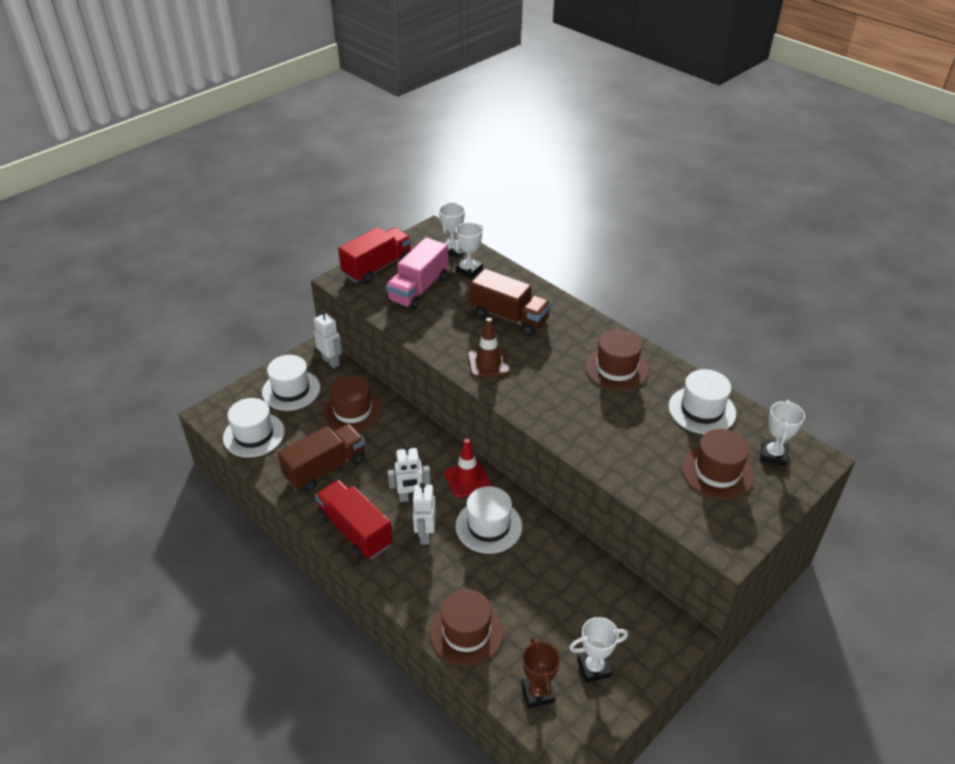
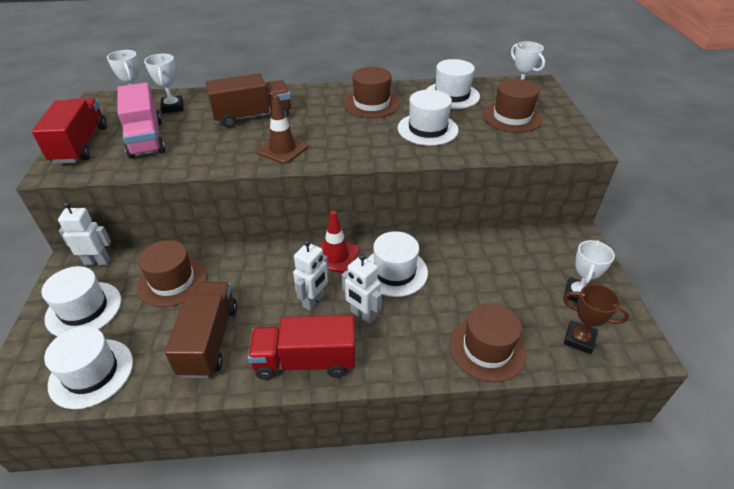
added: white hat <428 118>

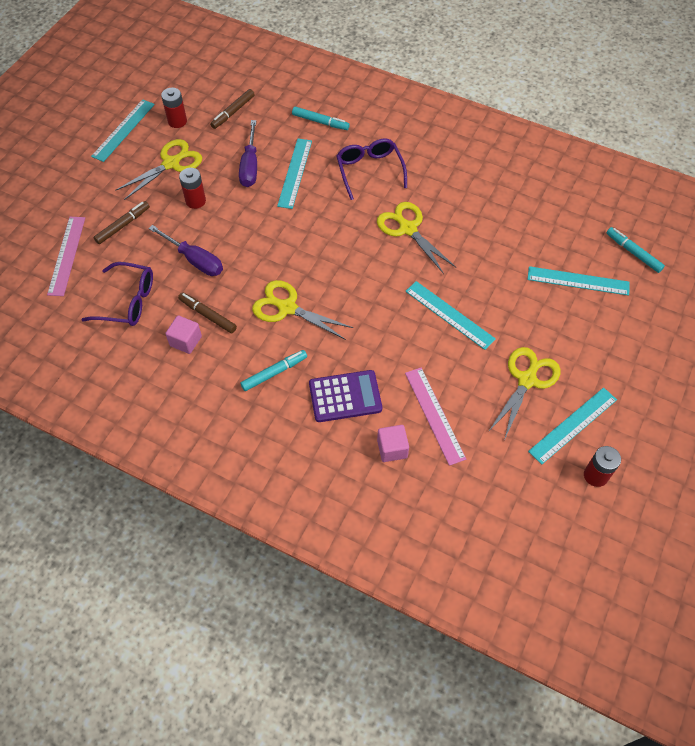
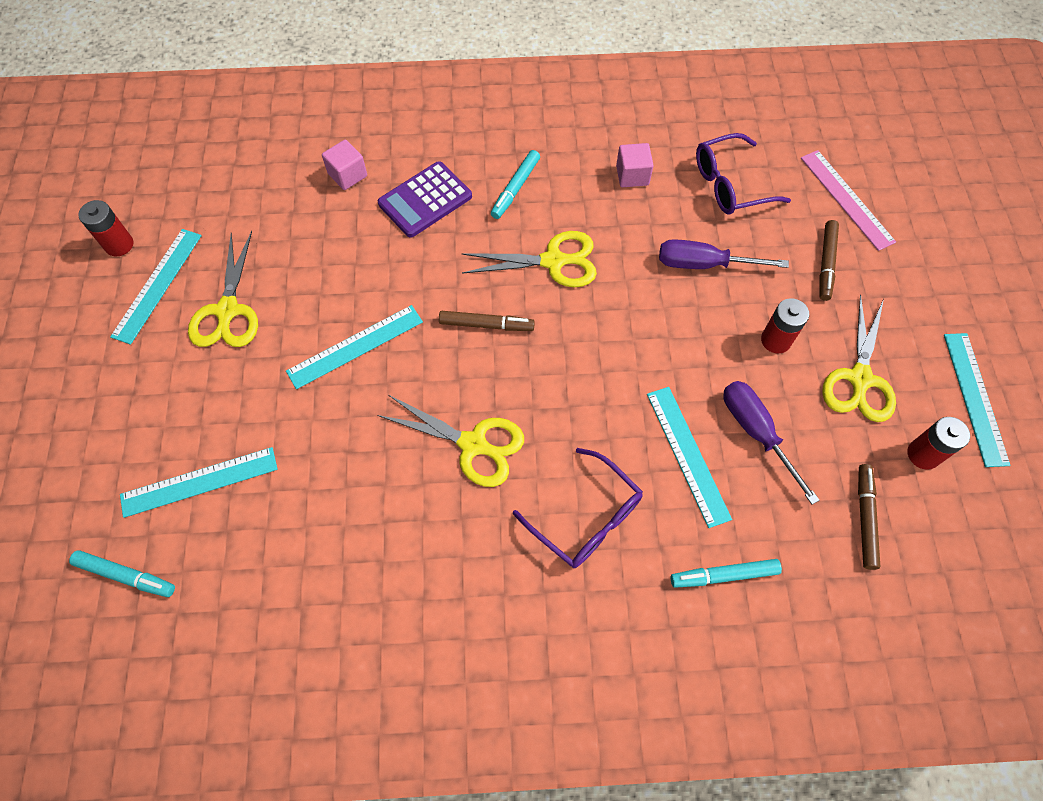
removed: pink ruler <435 417>
moved: brown marker <207 312> to <487 321>
turned: turquoise ruler <450 315> = <354 347> 45 degrees counterclockwise

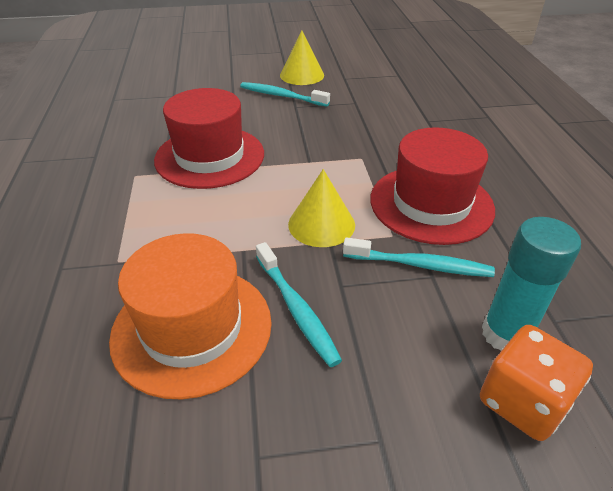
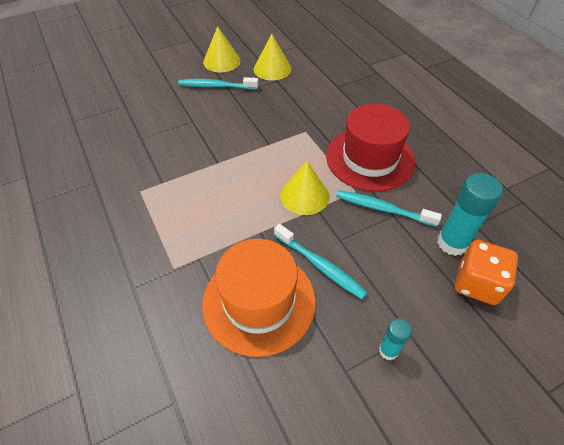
removed: red hat <209 138>
added: yellow cone <272 57>; turquoise glue stick <395 339>
turned: turquoise toothbrush <419 257> = <389 208> 150 degrees counterclockwise

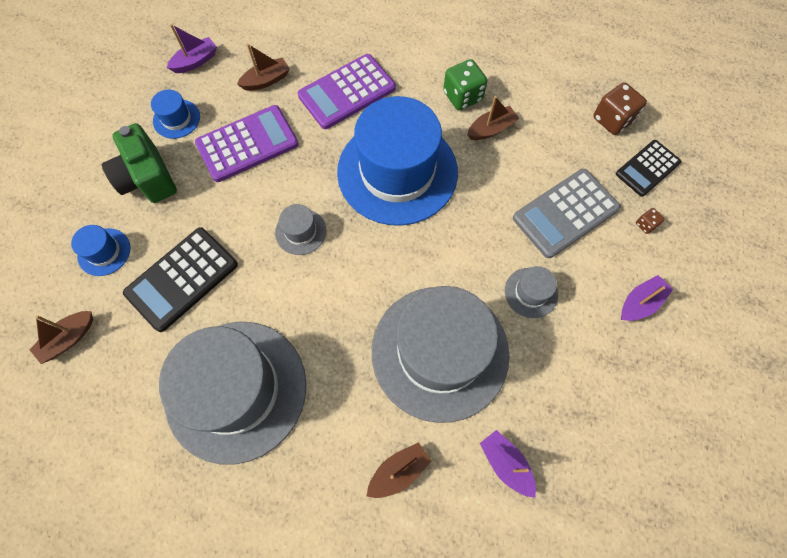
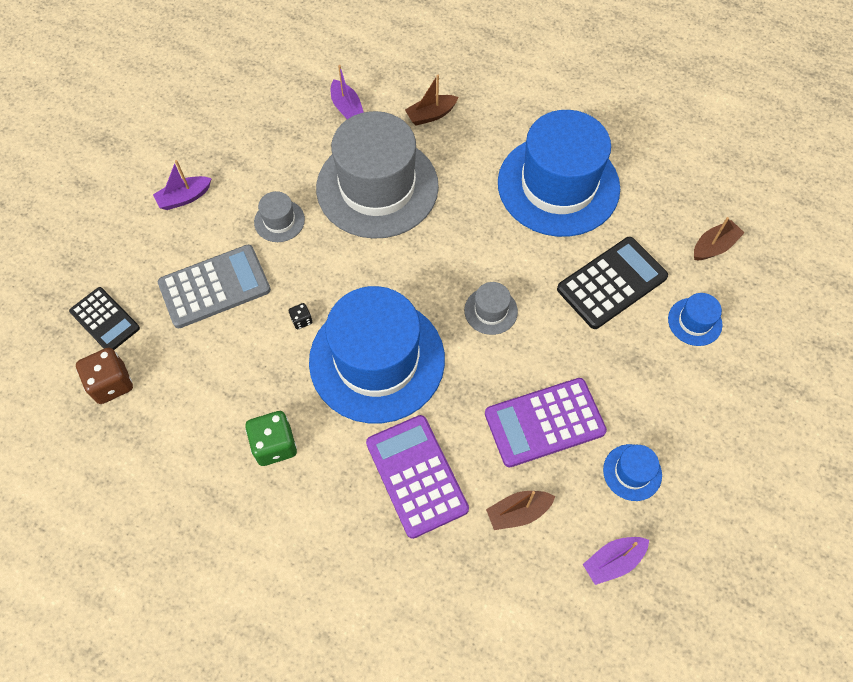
removed: green camera <139 163>; brown boat <493 118>; brown dice <650 221>
added: black dice <300 316>
recoloured: grey hat <232 393> to blue hat <559 173>
turned: purple calculator <347 91> = <417 477> 90 degrees counterclockwise; black calculator <649 168> = <104 318> 75 degrees clockwise

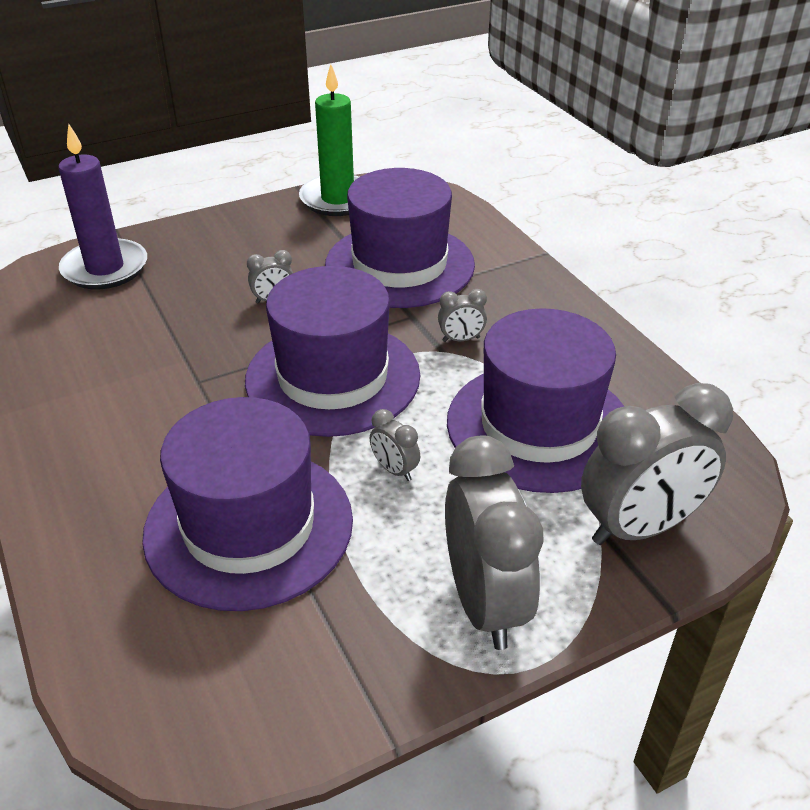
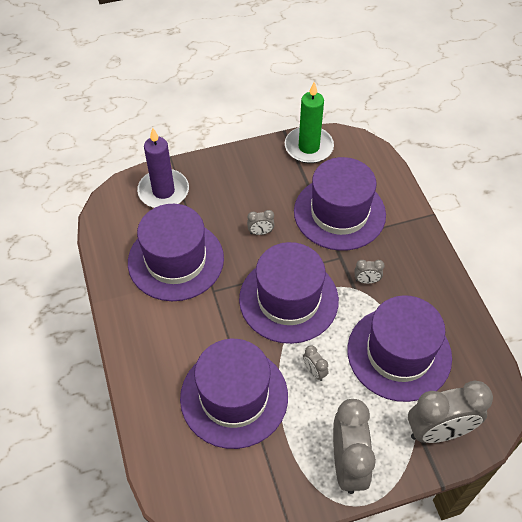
added: purple hat <176 252>

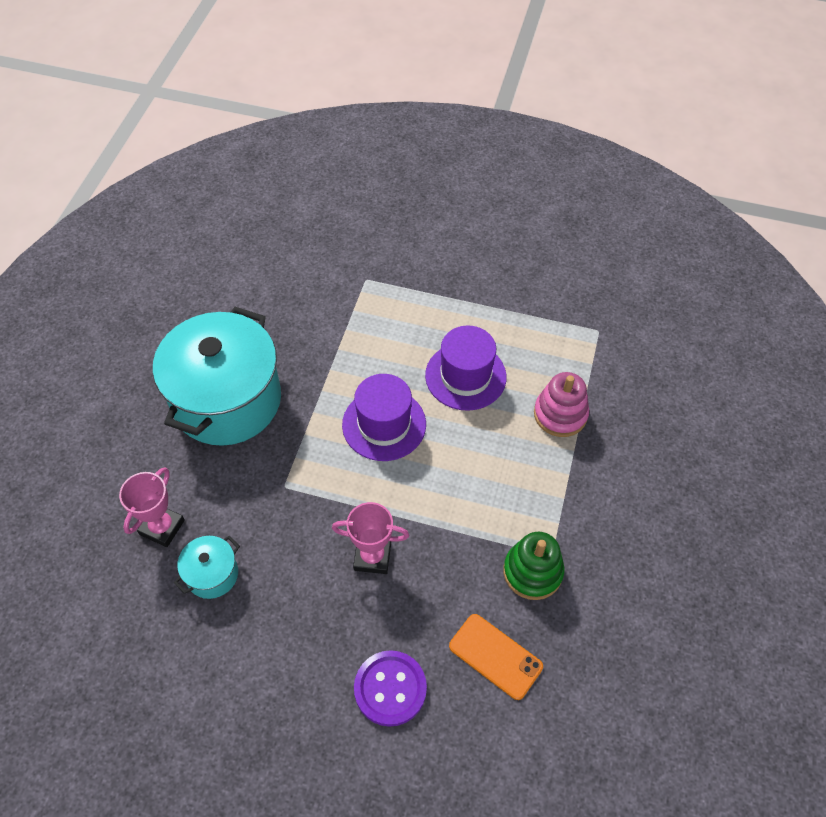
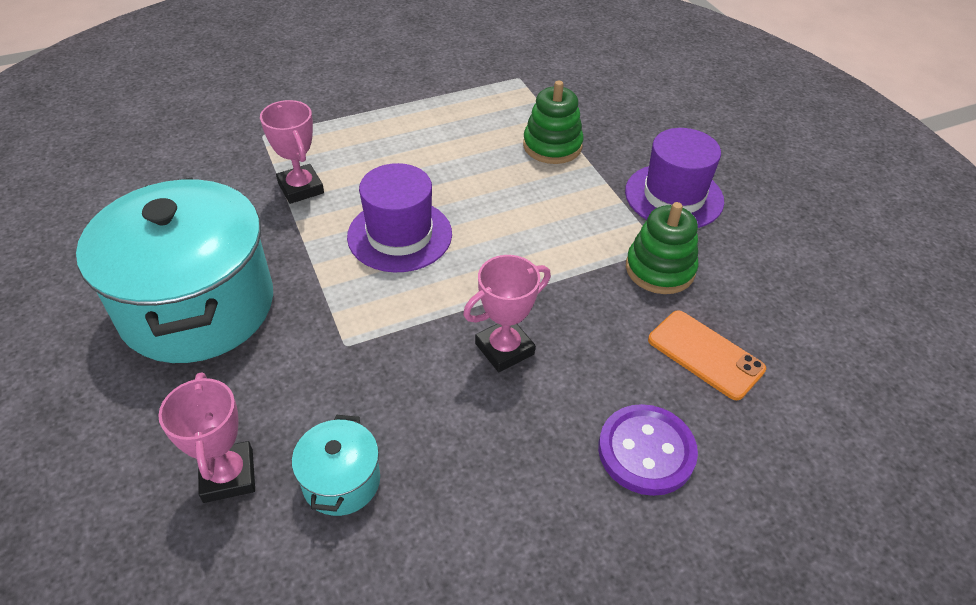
added: pink trophy <292 152>
moved: purple hat <466 368> to <674 178>
recoloured: pink stacking toy <561 404> to green stacking toy <553 122>
turned: orange phone <496 657> = <707 355> 45 degrees clockwise

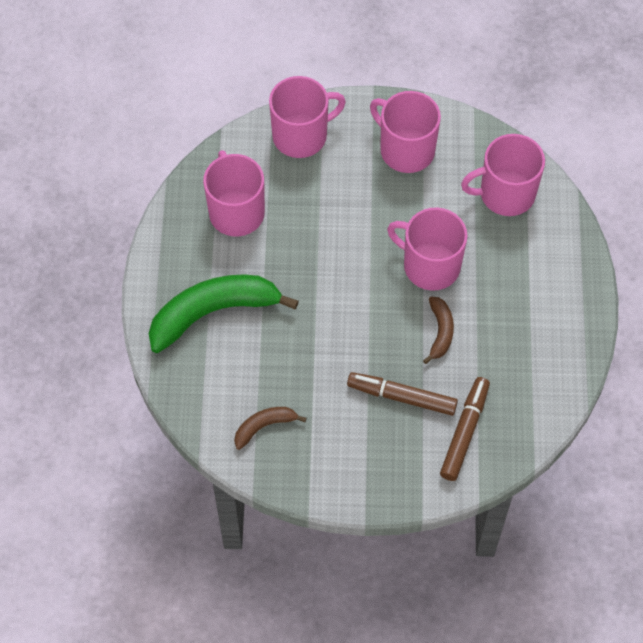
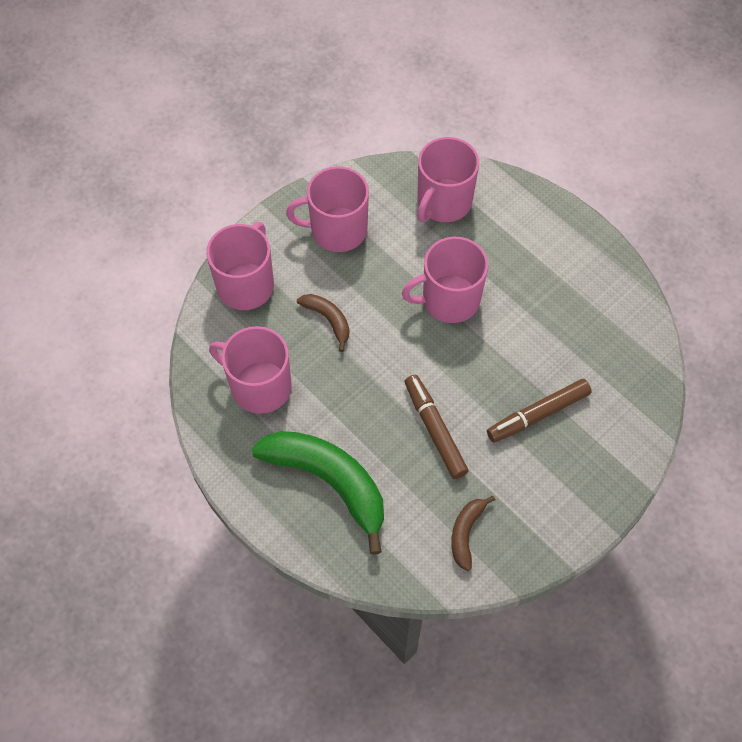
moved: brown banana <438 330> to <323 323>; brown marker <465 429> to <437 427>
turned: green banana <224 313> = <318 493> 105 degrees clockwise

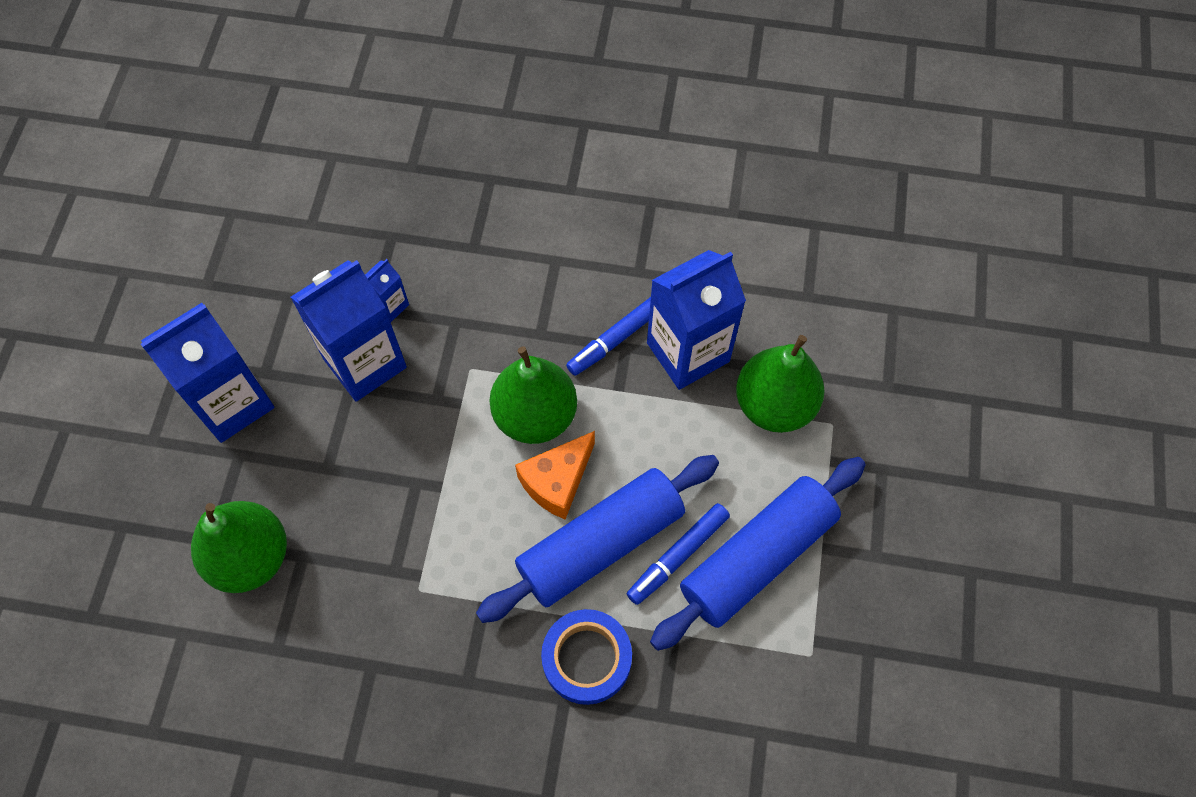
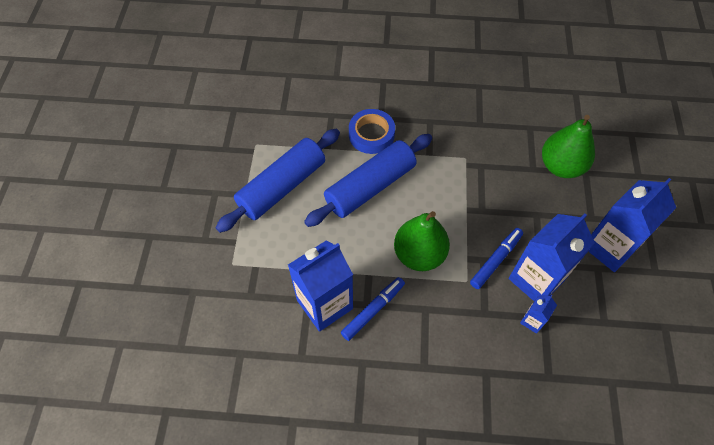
removed: orange cheese <555 475>; green pear <780 384>
moved: blue marker <678 554> to <496 258>

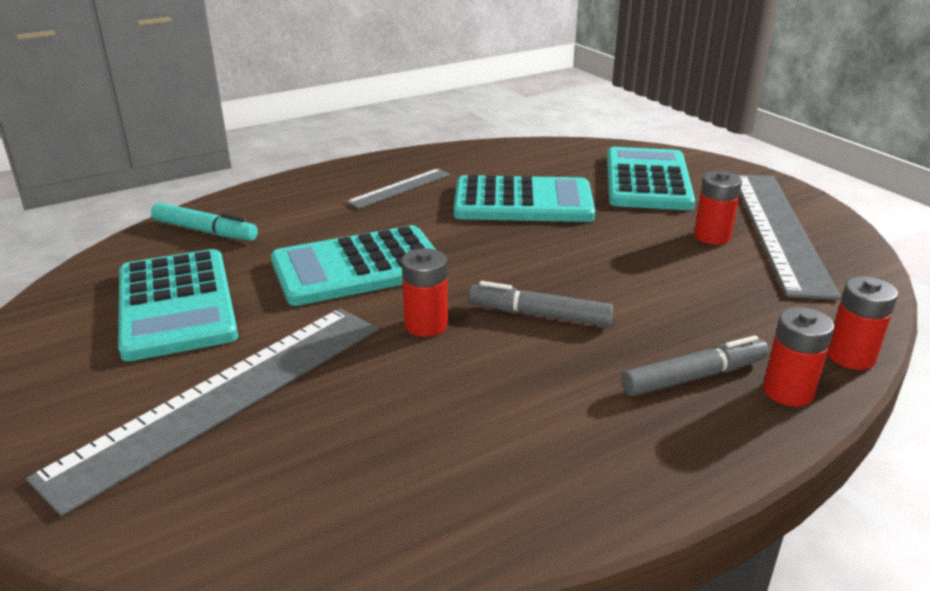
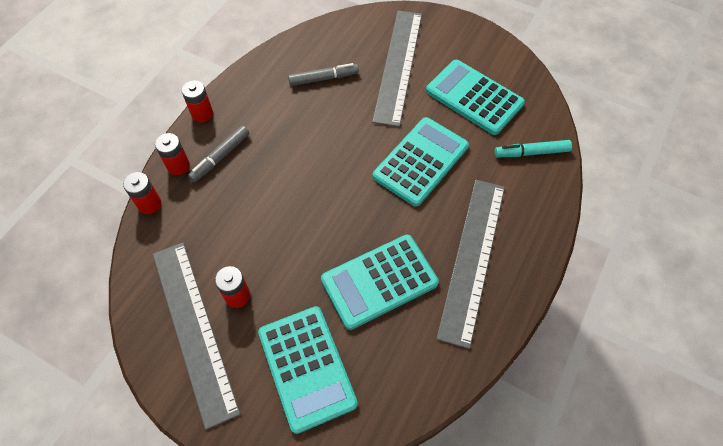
moved: red battery <425 292> to <197 101>; grey marker <541 304> to <323 74>
resized: grey ruler <398 188> = <470 264> x2.01

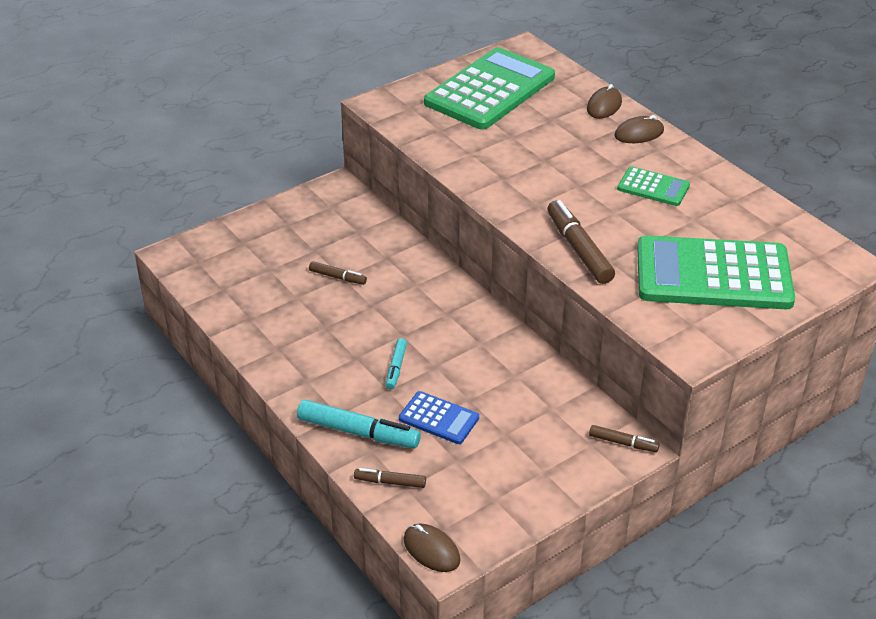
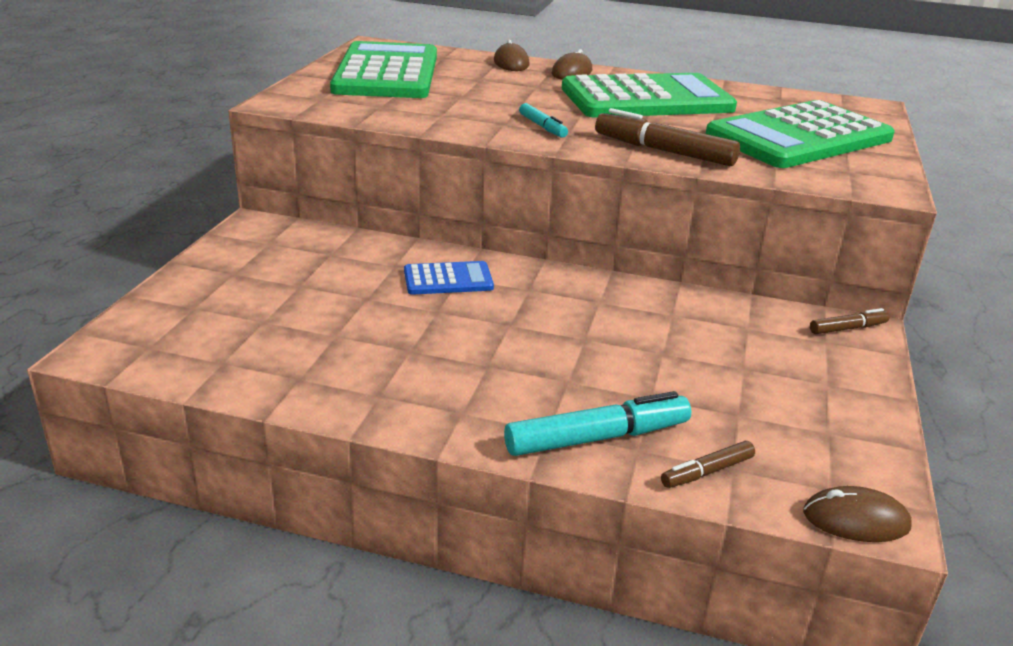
removed: brown marker <338 273>
moved: turquoise marker <396 364> to <543 120>; blue calculator <439 417> to <449 278>
resized: green calculator <653 186> = <649 95> x2.14

